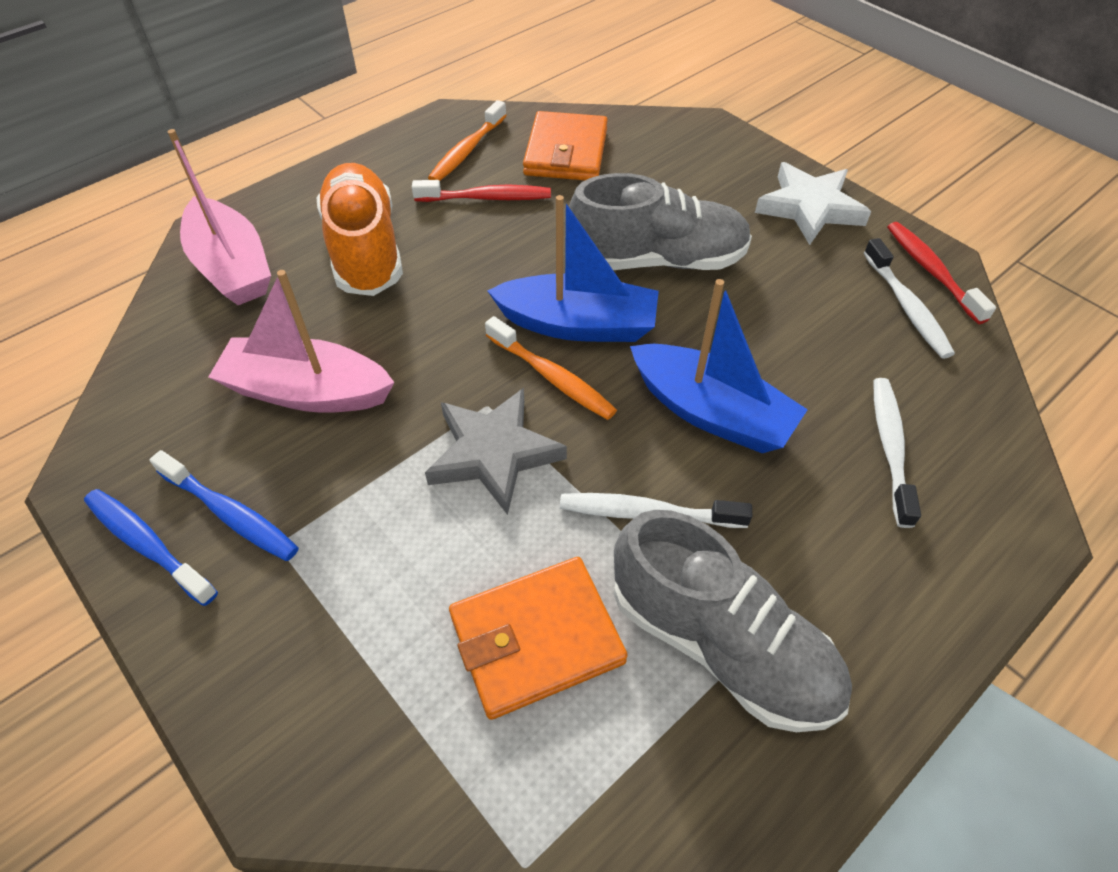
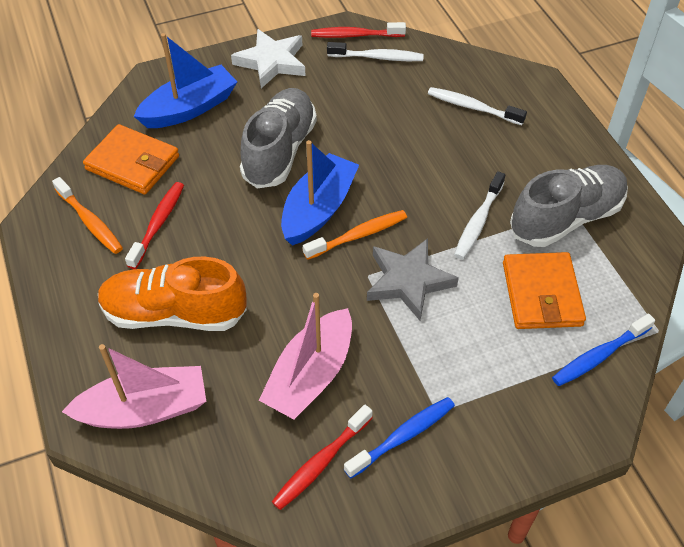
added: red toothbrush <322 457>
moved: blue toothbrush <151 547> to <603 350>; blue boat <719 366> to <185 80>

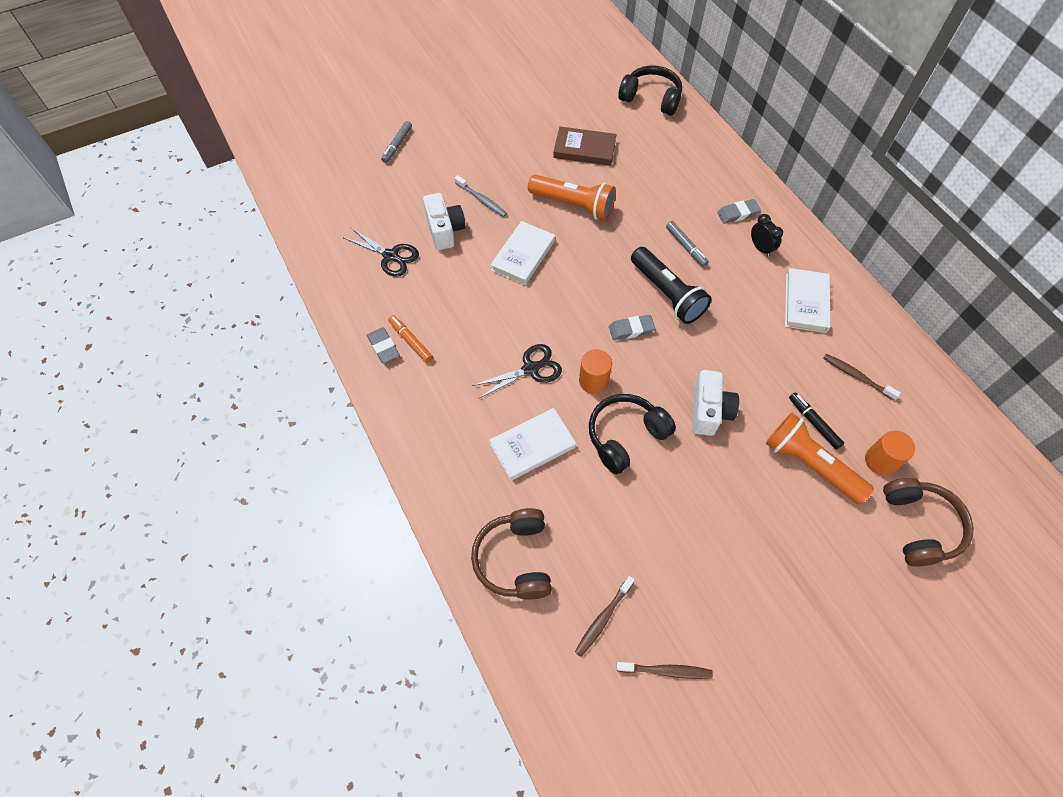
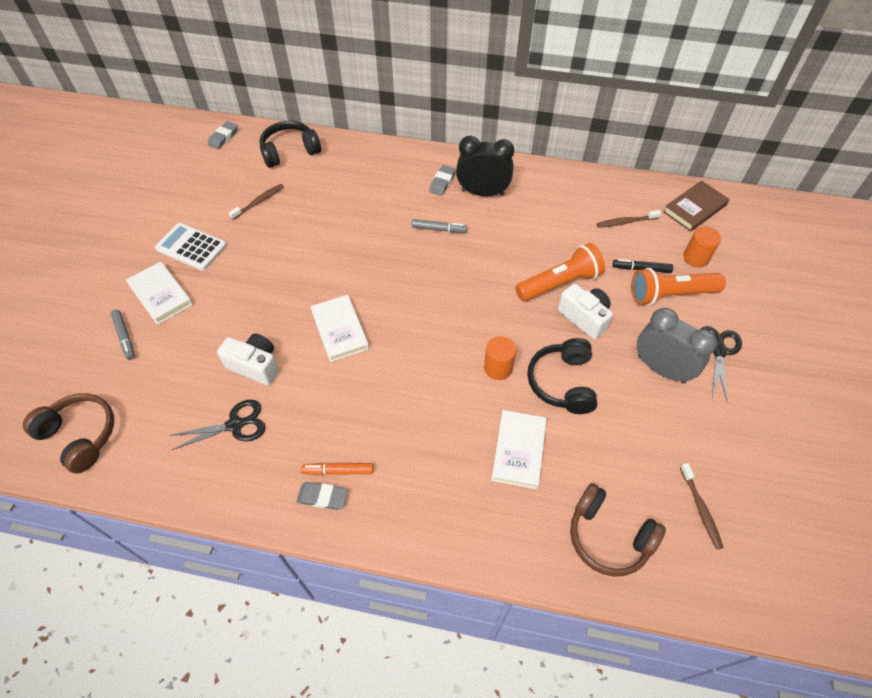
removed: grey toothbrush <481 196>; black flashlight <671 285>
added: white calculator <191 247>; grey clock <677 346>
moved: black scissors <517 371> to <721 364>; orange flashlight <572 197> to <560 272>; brown book <585 146> to <696 206>; grey eraser <632 327> to <223 135>; brown toothbrush <664 670> to <256 202>; white book <807 300> to <159 293>; brown headphones <928 522> to <68 433>
resized: black clock <767 235> = <485 166> x1.91

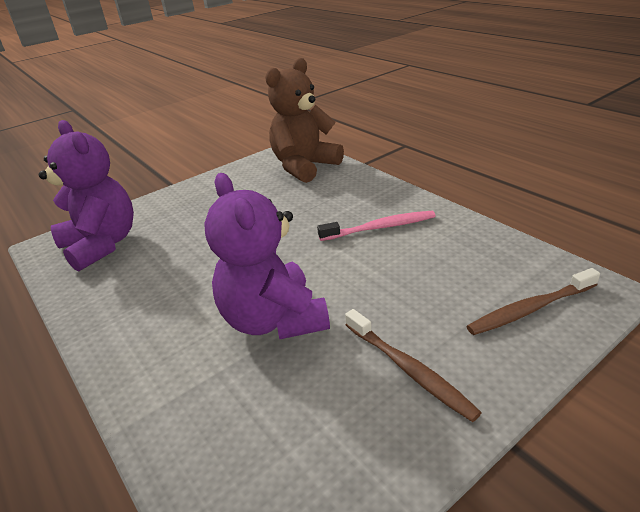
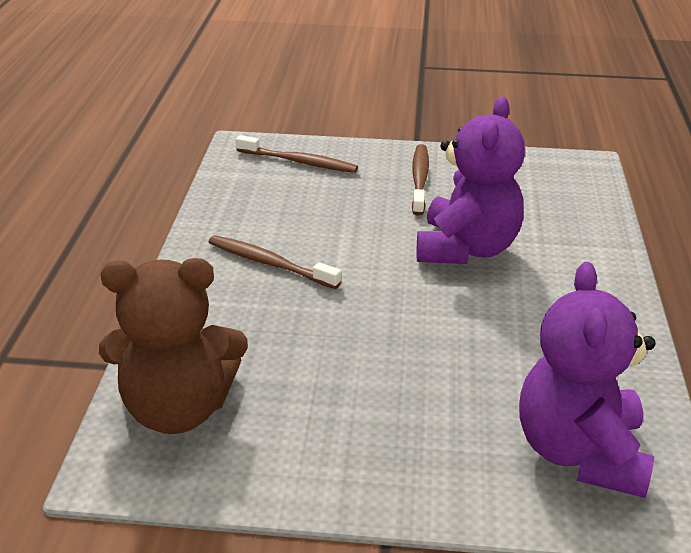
recoloured: pink toothbrush <376 226> to brown toothbrush <275 262>

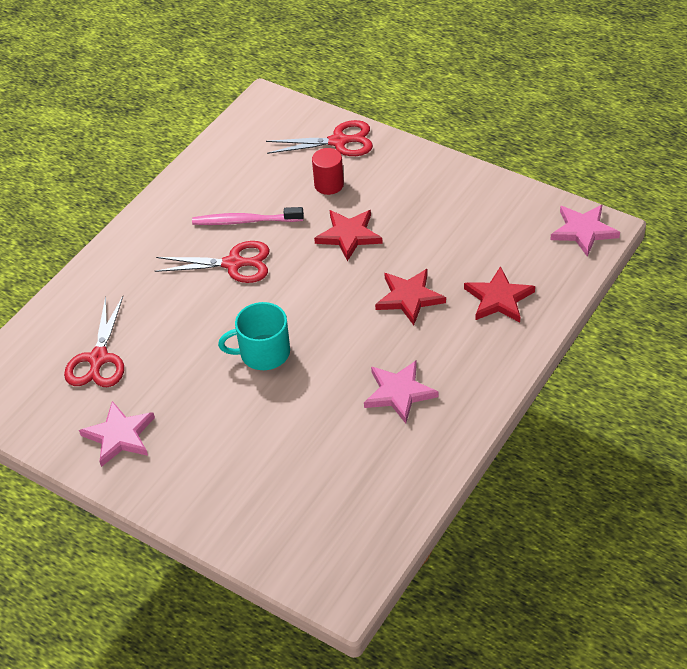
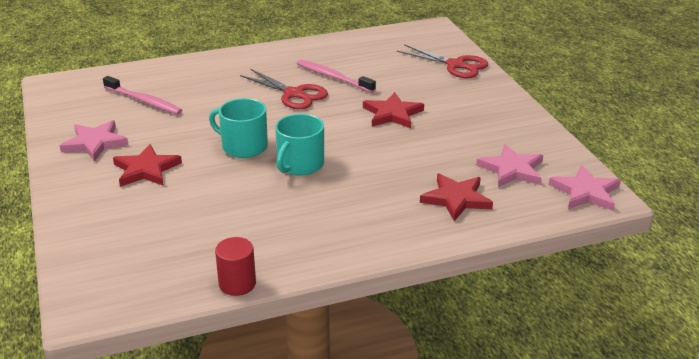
added: turquoise mug <299 144>
moved: red cylinder <328 171> to <235 266>; pink star <401 392> to <509 165>; red star <410 297> to <147 165>
replaced: red scissors <94 341> to pink toothbrush <142 95>

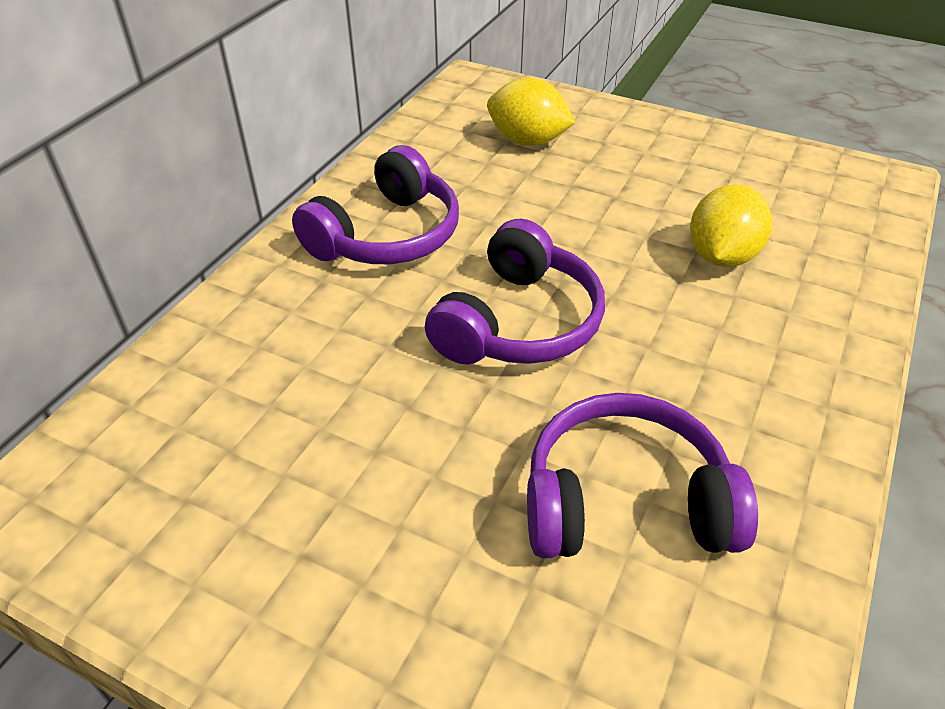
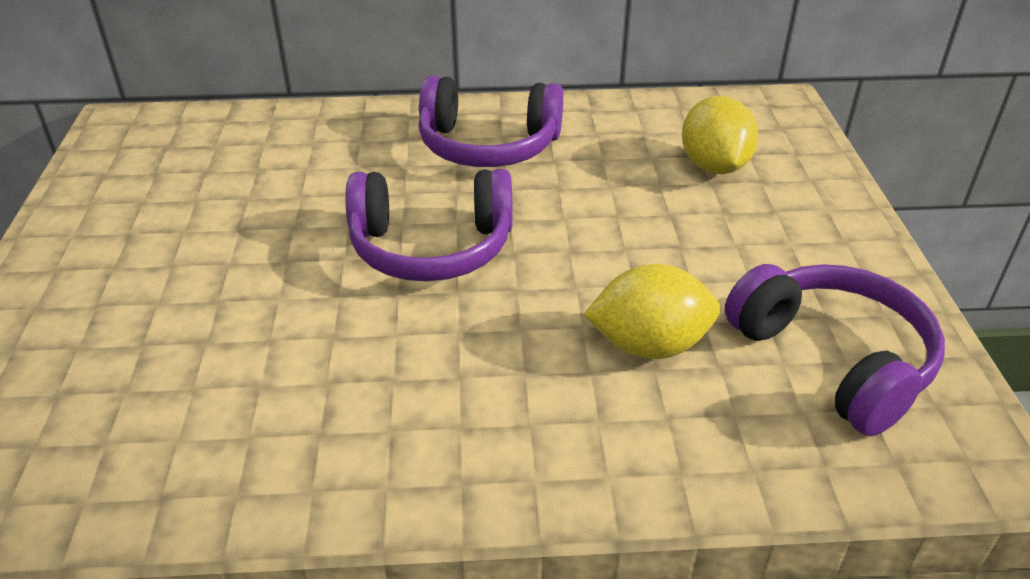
moved: purple headphones <642 475> to <835 350>

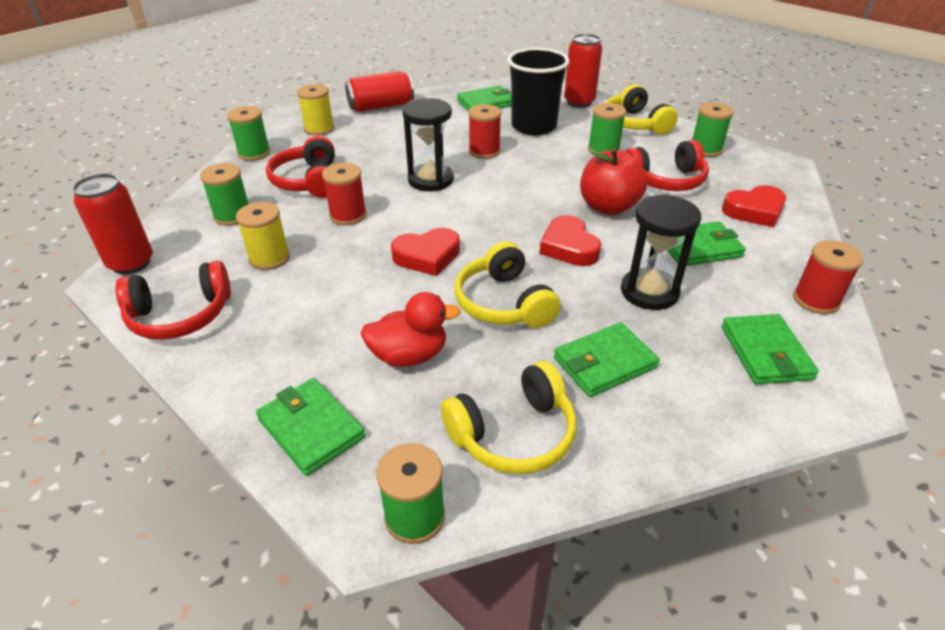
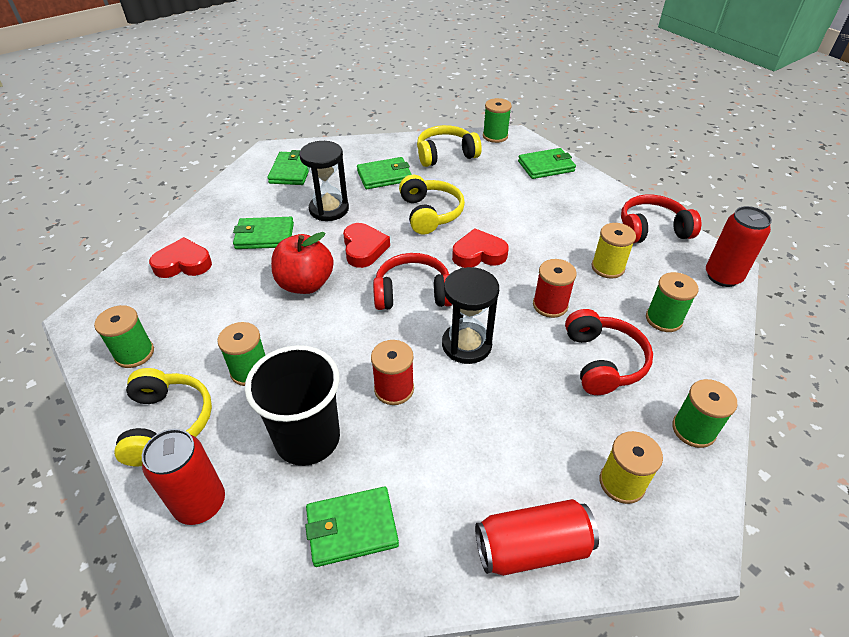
removed: red duck <411 329>; red spool <828 277>
moved: red headphones <667 165> to <412 281>
turned: green wallet <310 427> = <547 163> 75 degrees counterclockwise

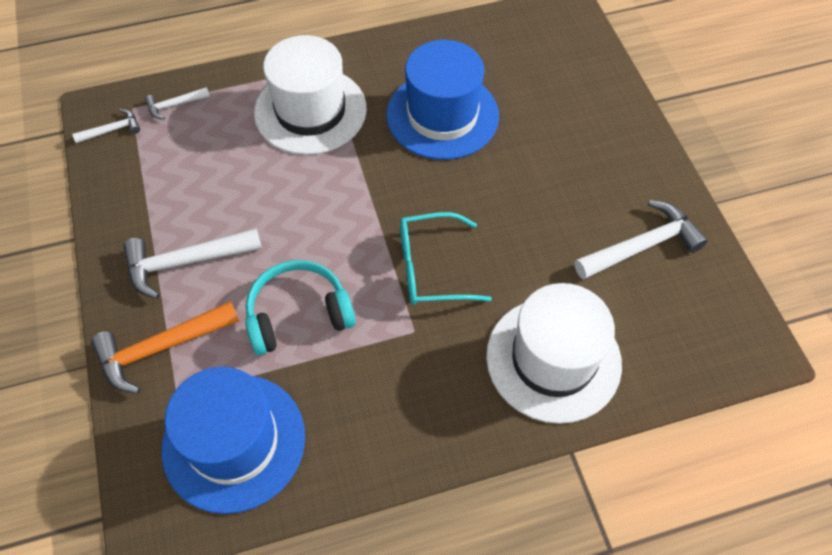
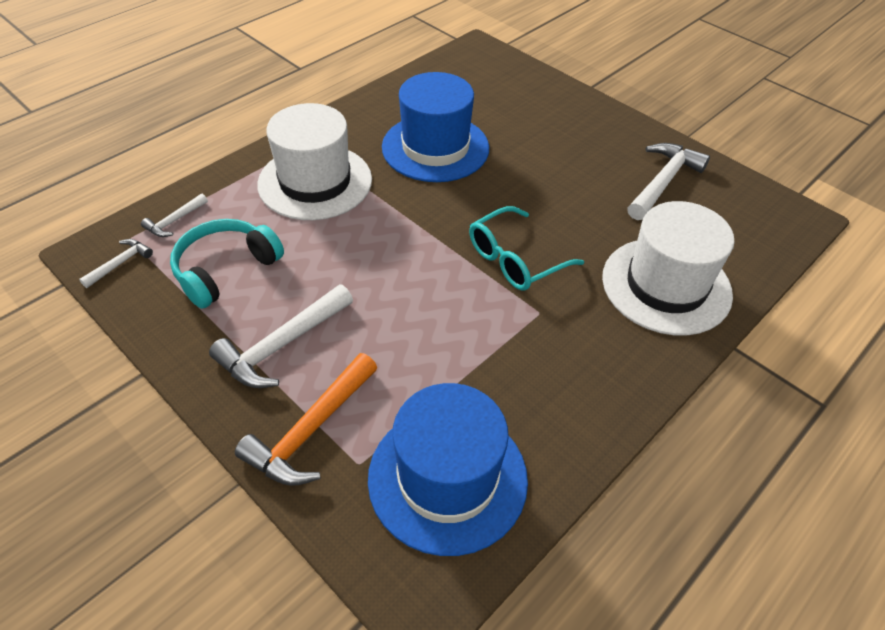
moved: turquoise headphones <300 307> to <227 264>

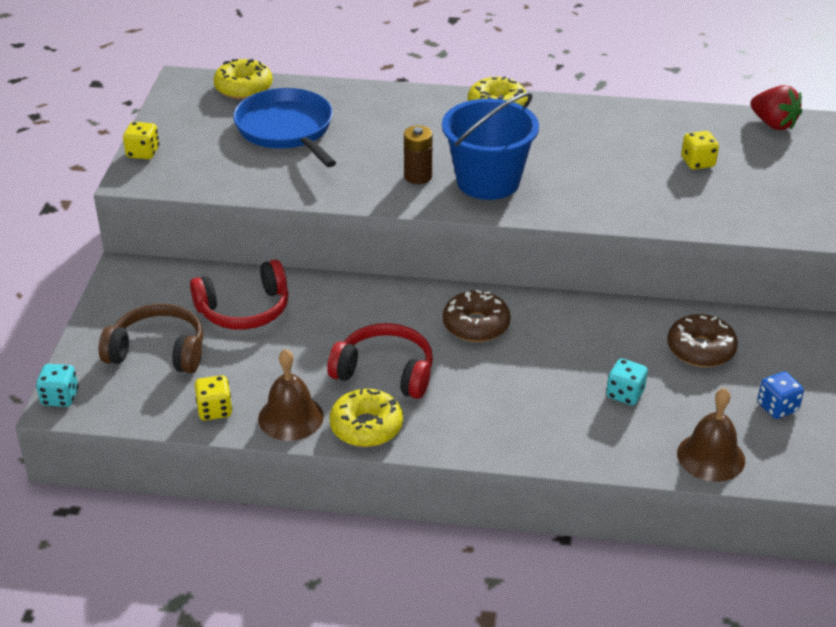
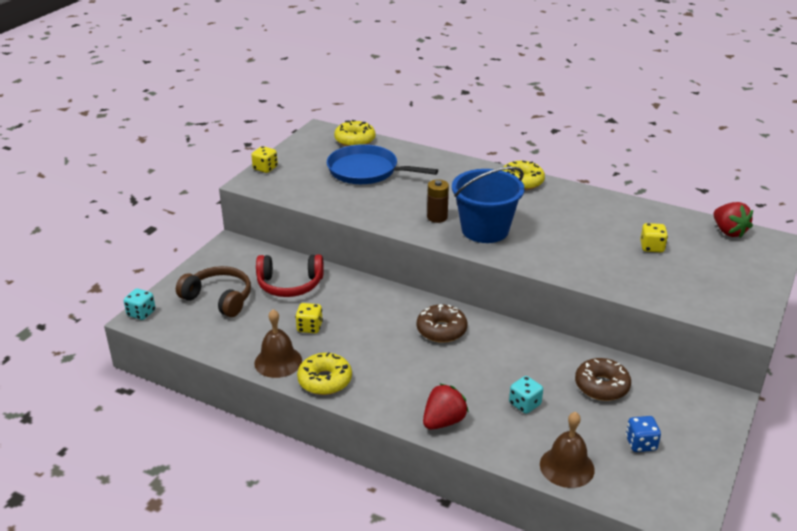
removed: red headphones <380 361>
added: red strawberry <446 406>
moved: yellow dice <214 397> to <309 318>
turned: blue pan <284 127> = <382 164> 60 degrees counterclockwise

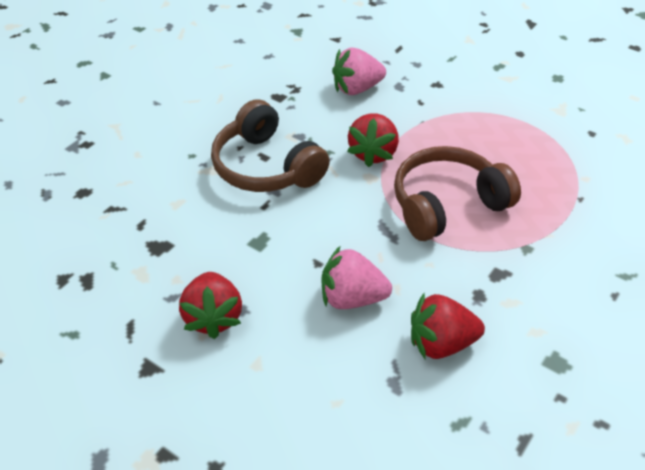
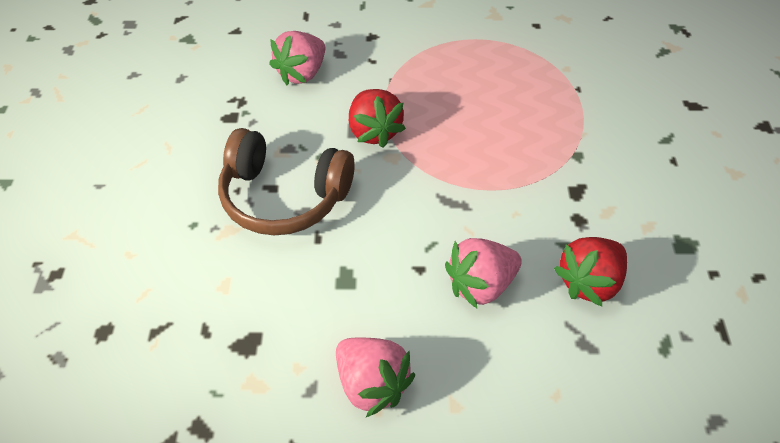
removed: brown headphones <457 193>
recoloured: red strawberry <210 305> to pink strawberry <375 377>

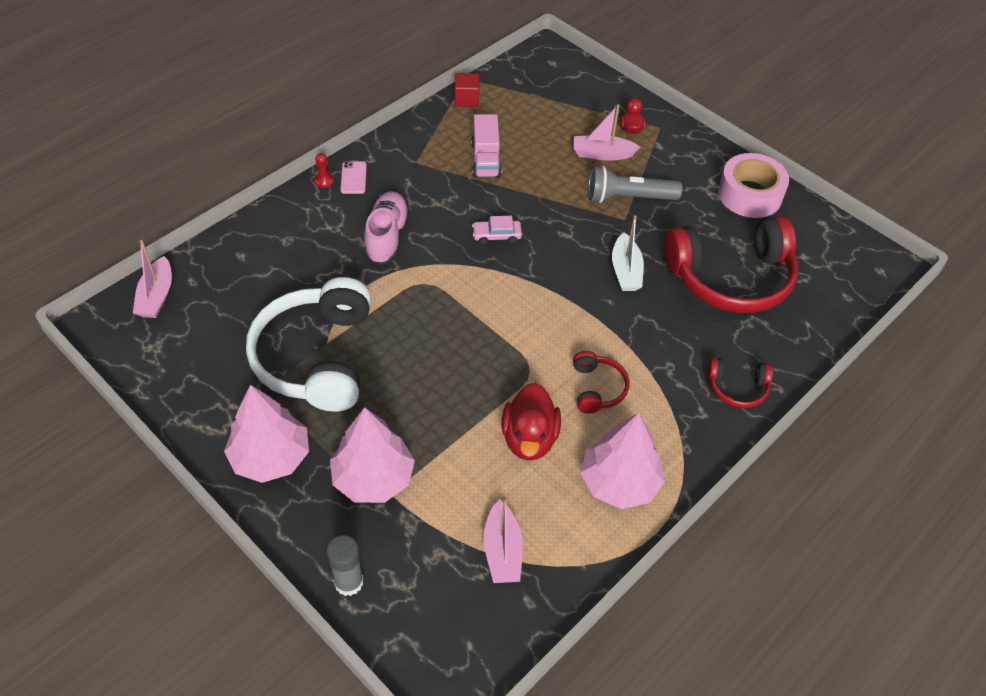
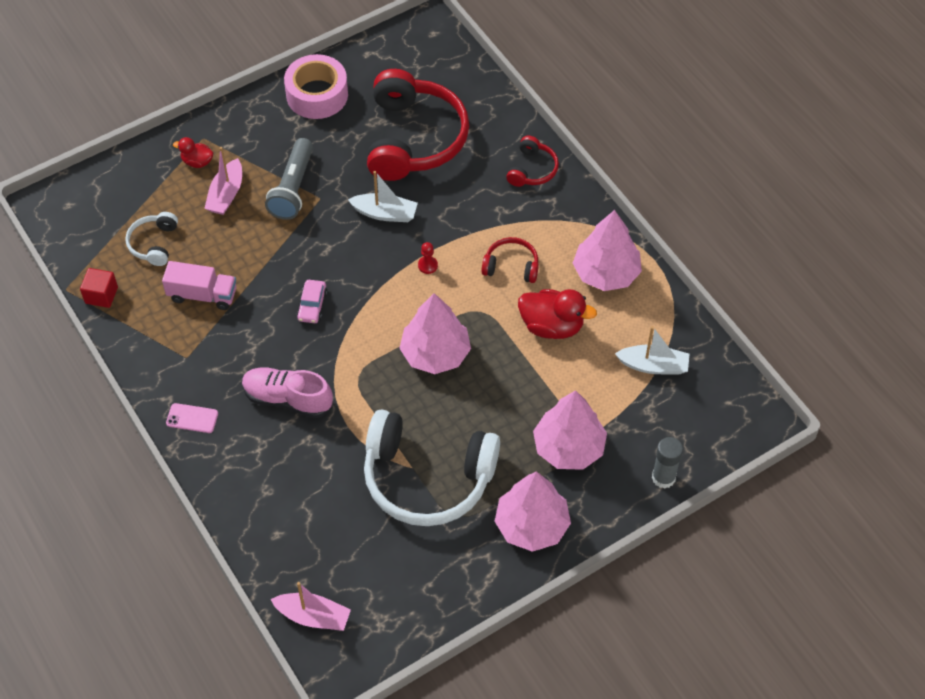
added: white headphones <151 239>; pink tree <435 333>
moved: red pawn <324 170> to <428 258>
recoloured: pink boat <503 541> to white boat <652 350>

